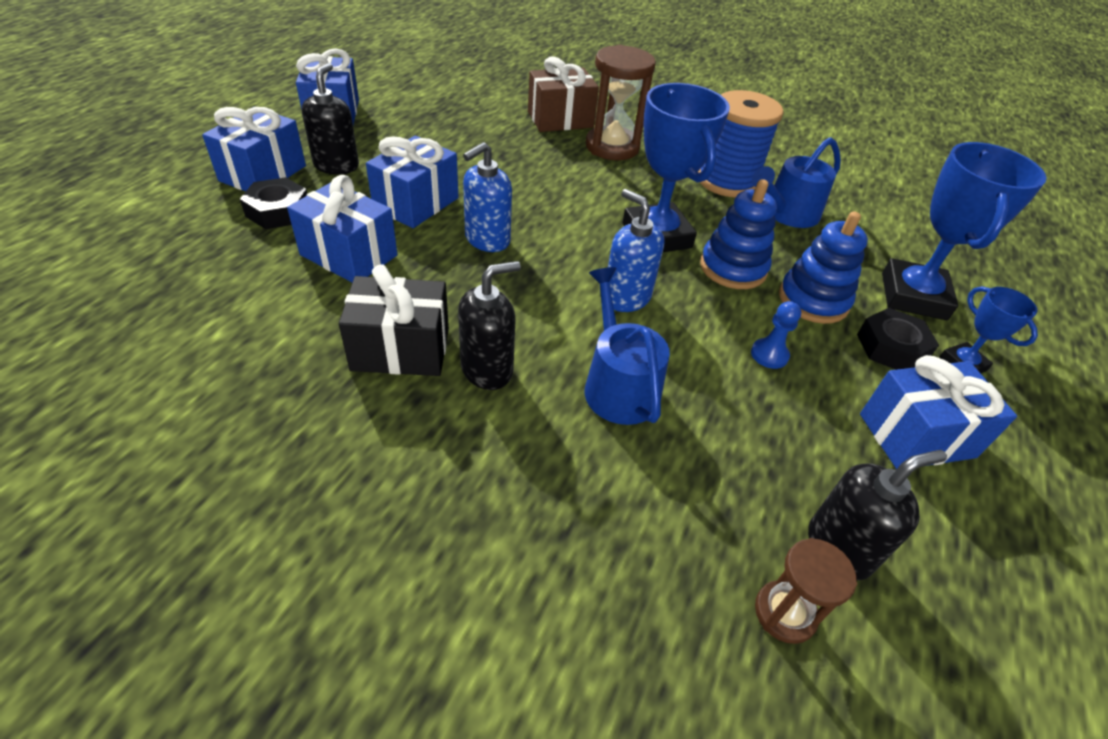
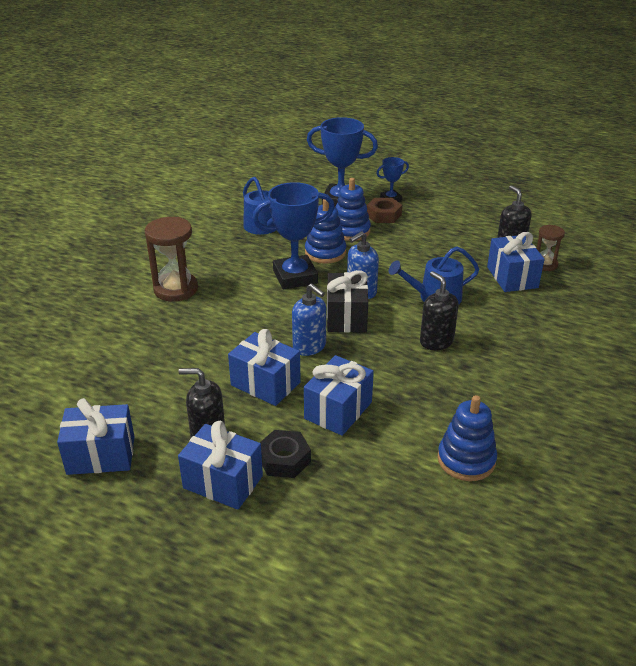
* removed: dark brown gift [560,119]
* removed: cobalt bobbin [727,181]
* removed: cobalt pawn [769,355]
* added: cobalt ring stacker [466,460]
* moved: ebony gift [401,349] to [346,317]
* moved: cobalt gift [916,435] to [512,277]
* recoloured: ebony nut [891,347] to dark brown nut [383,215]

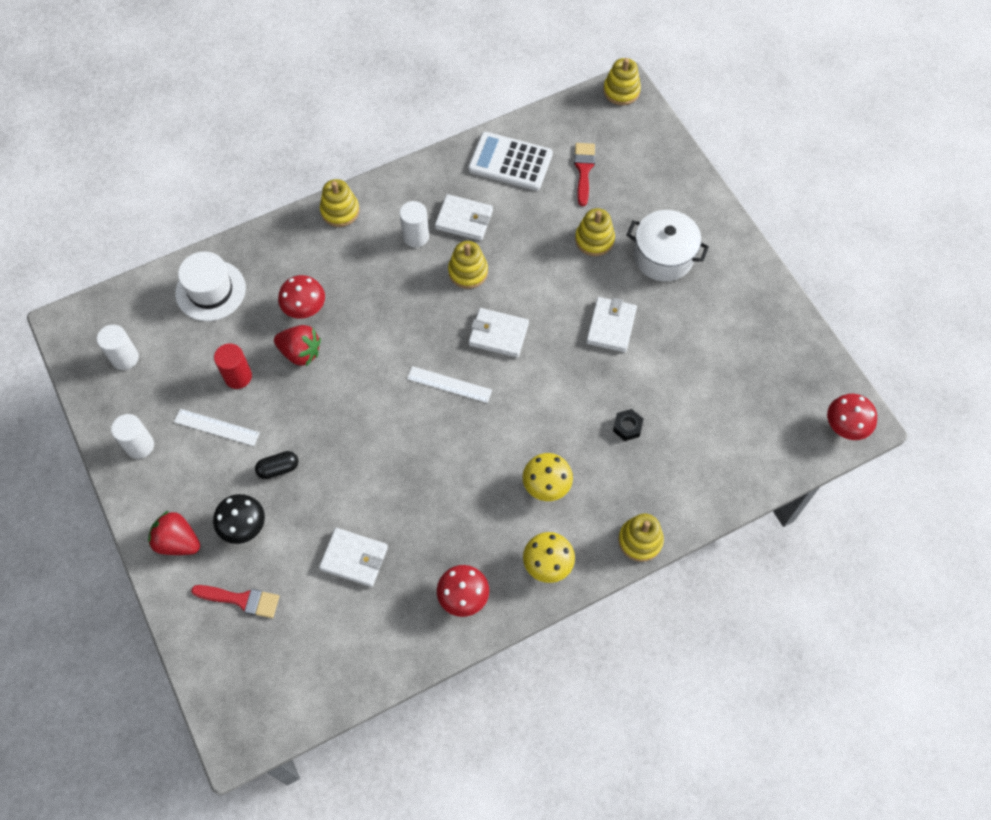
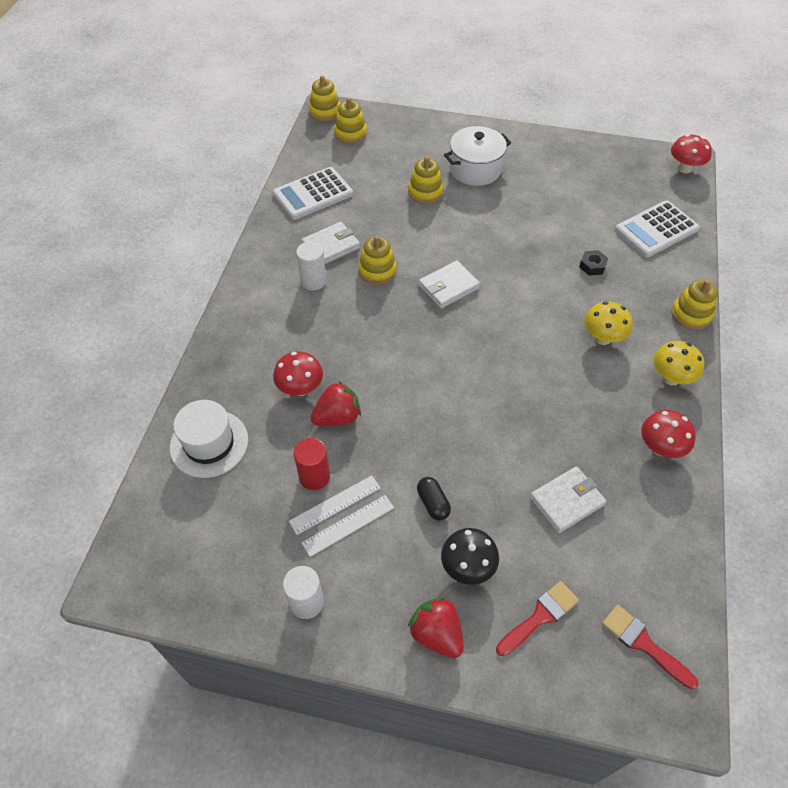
* removed: white cylinder [125,358]
* removed: white card wallet [611,326]
* added: white adding machine [656,230]
* moved: yellow ring stacker [340,211] to [350,133]
* moved: white measuring stick [449,384] to [335,504]
* moved: red brush [584,170] to [643,644]
* turned: red berry [178,542] = [436,634] 75 degrees clockwise
* turned: ebony pill [278,468] = [433,503] 45 degrees counterclockwise

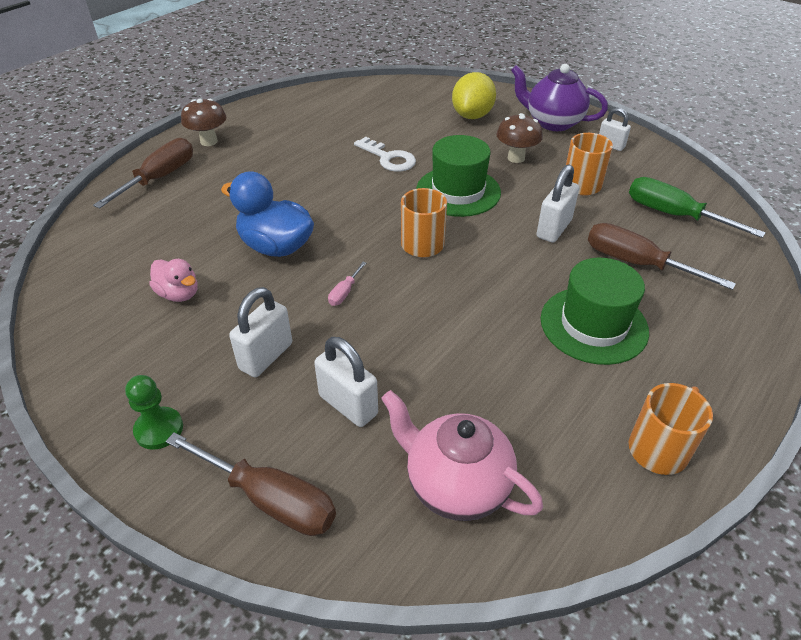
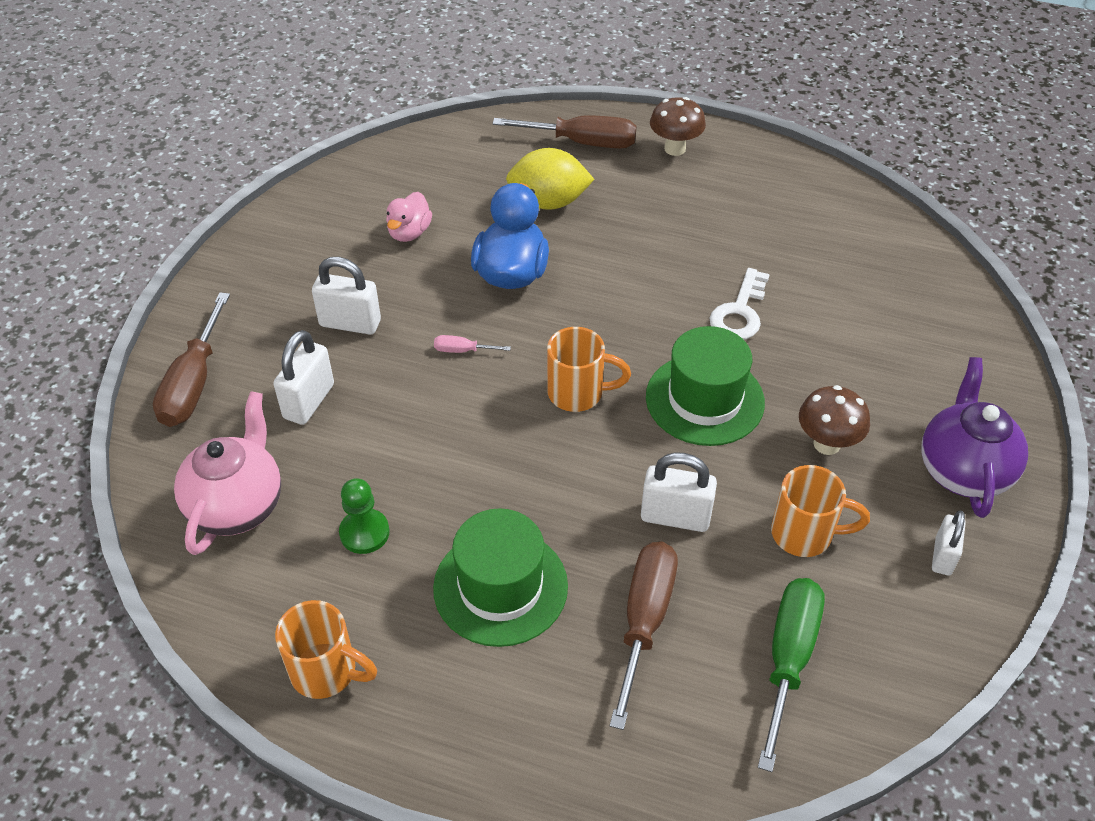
* moved: leaf-green pawn [159,429] to [364,532]
* moved: yellow citrus fruit [472,115] to [549,202]

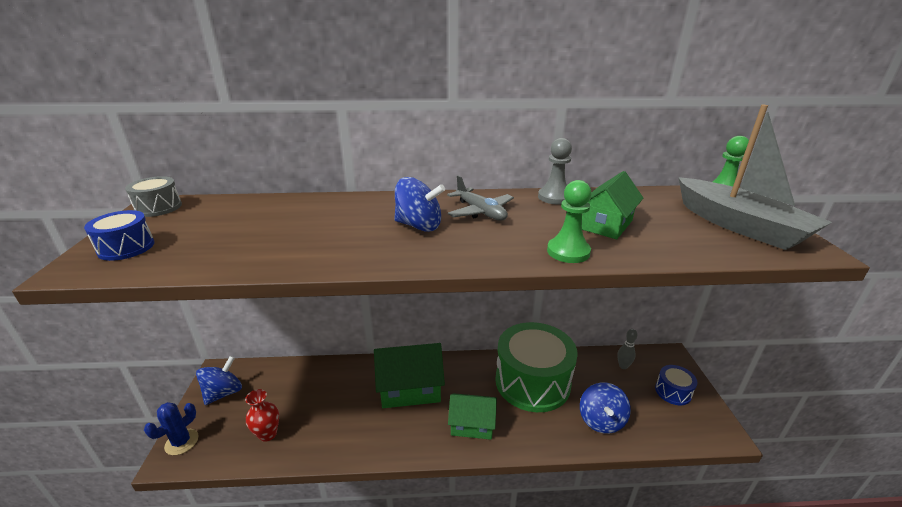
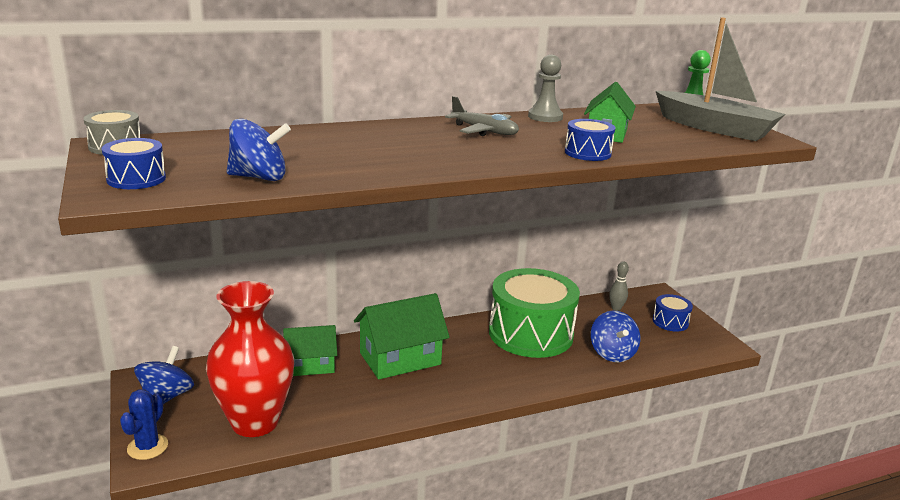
* moved: cobalt whirligig [419,226] to [259,177]
* moved: leaf-green cottage [472,425] to [310,365]
* replaced: leaf-green pawn [568,252] to cobalt snare drum [587,153]
* resized: red tall vase [268,434] = [255,422] x2.21

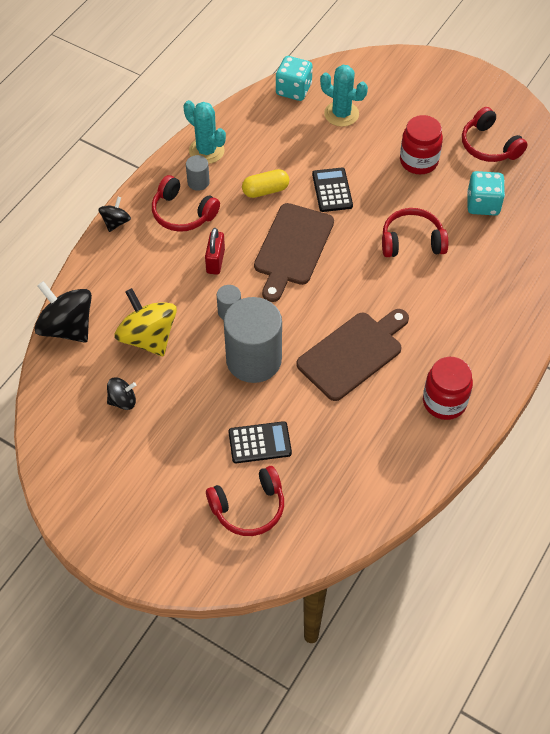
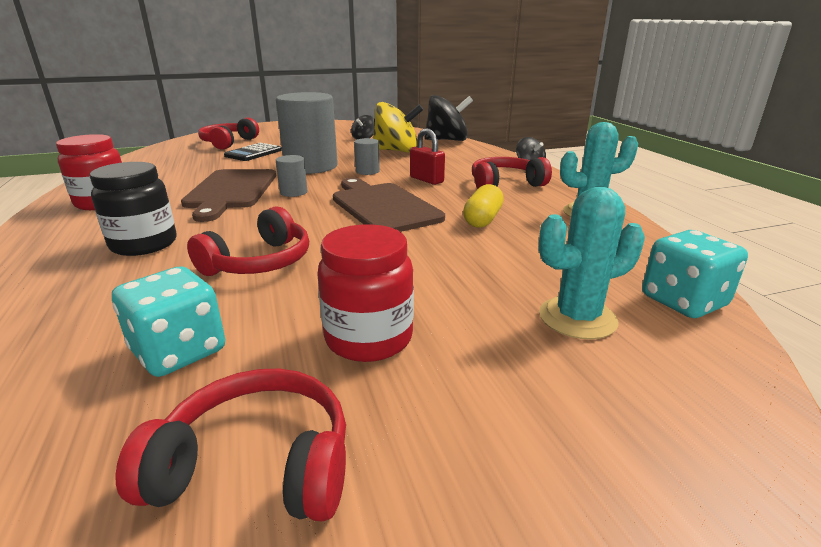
* removed: ebony adding machine [332,190]
* added: ebony jar [144,244]
* moved: grey cylinder [198,182] to [293,192]

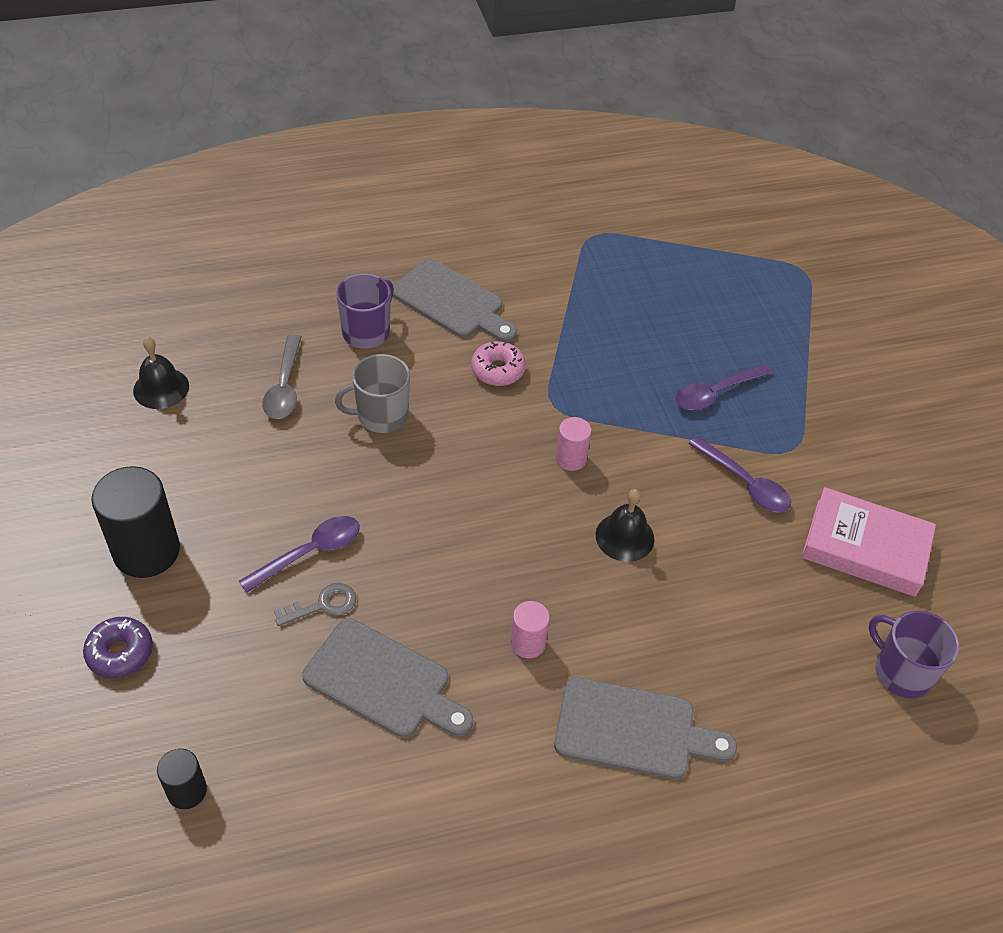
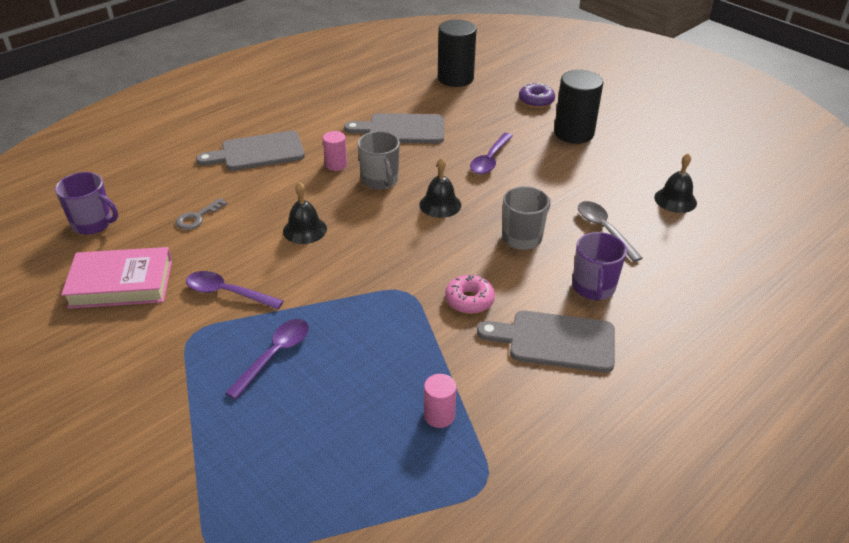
* added: grey tea mug [380,180]
* added: ebony school bell [440,204]
* moved: grey door key [323,605] to [197,217]
* moved: rosy cylinder [571,459] to [439,415]
* resized: ebony cylinder [187,791] = [455,78] x1.92

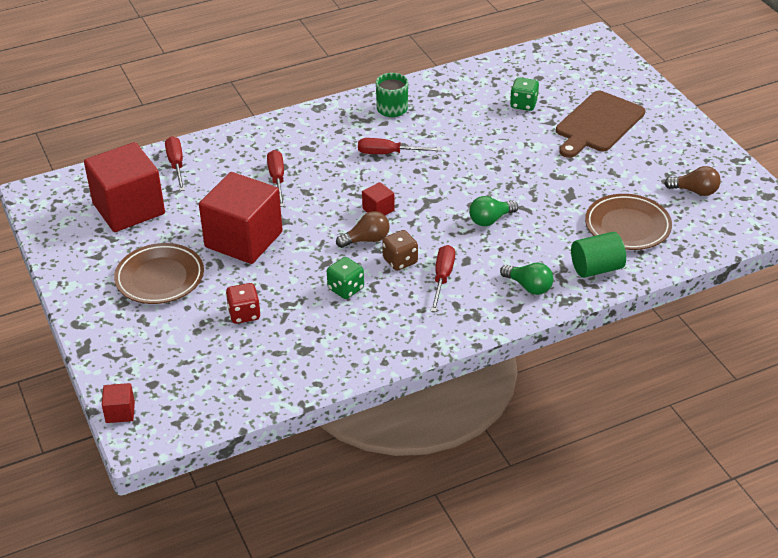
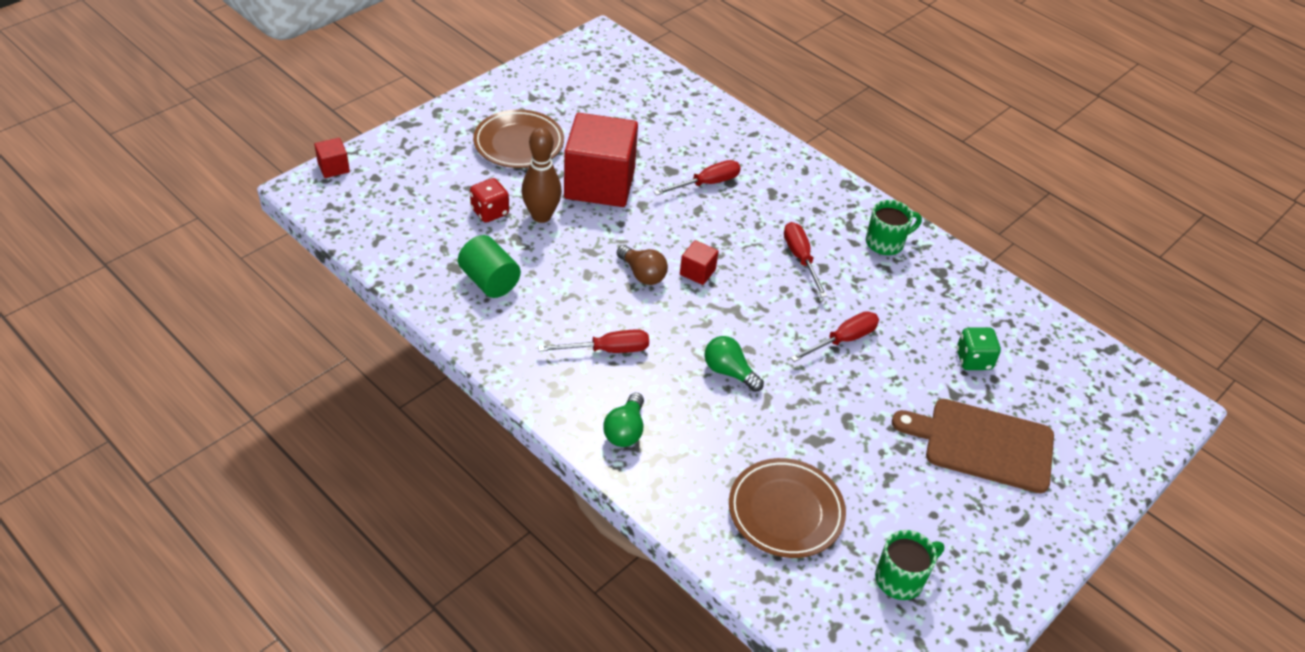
* removed: red block [128,209]
* removed: leaf-green game die [346,289]
* removed: dark brown game die [400,261]
* added: dark brown skittle [541,216]
* moved: red flat screwdriver [176,165] to [843,340]
* moved: leaf-green cylinder [596,268] to [490,281]
* replaced: dark brown lightbulb [695,191] to leaf-green tea mug [901,578]

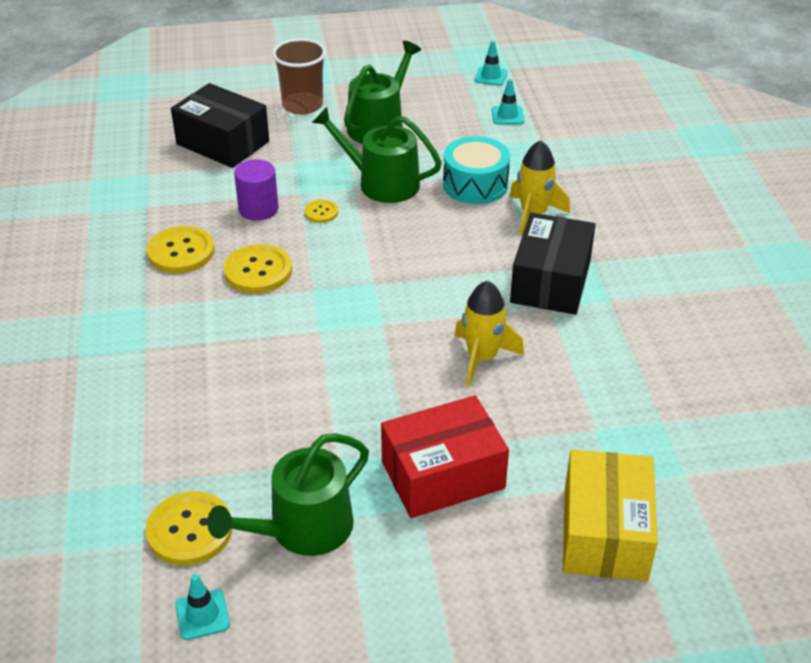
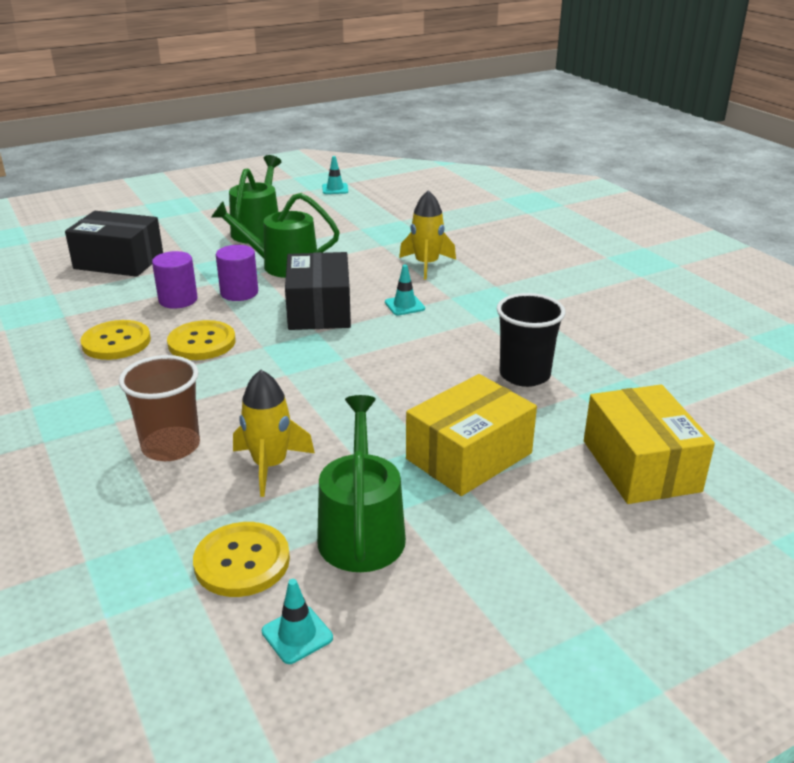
* removed: turquoise snare drum [475,184]
* added: ebony tumbler [524,375]
* moved: dark brown tumbler [302,105] to [171,446]
* moved: yellow rocket [482,357] to [270,465]
* moved: turquoise traffic cone [507,116] to [404,305]
* moved: ebony package [550,281] to [319,310]
* replaced: yellow shirt button [321,212] to violet cylinder [239,293]
* recoloured: red package [443,475] to yellow package [469,456]
* turned: leaf-green watering pot [303,529] = [361,531] 150 degrees clockwise

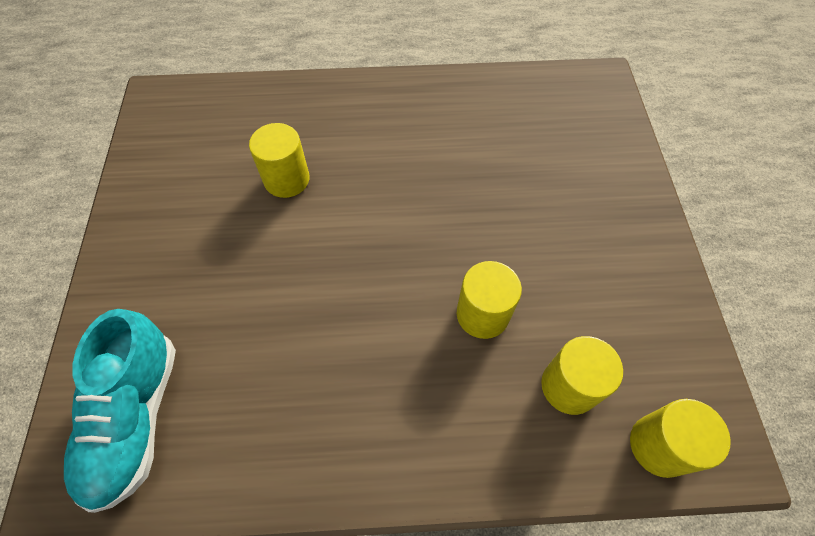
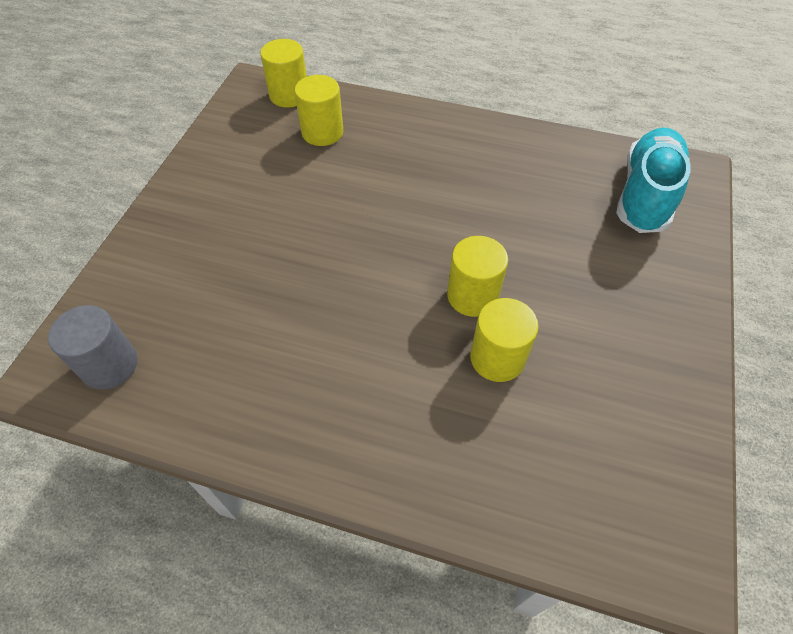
* added: grey cylinder [110,365]
* moved: yellow cylinder [482,314] to [472,296]

